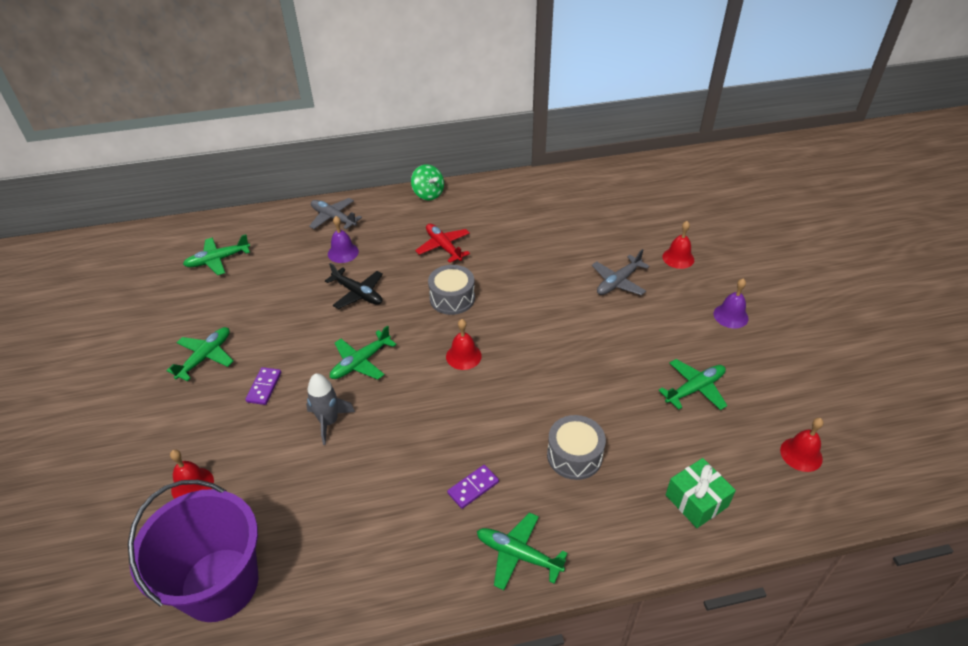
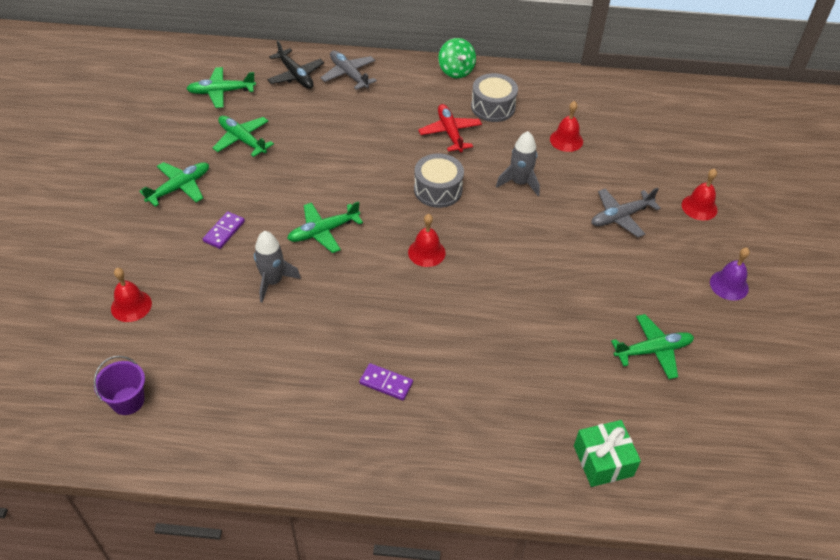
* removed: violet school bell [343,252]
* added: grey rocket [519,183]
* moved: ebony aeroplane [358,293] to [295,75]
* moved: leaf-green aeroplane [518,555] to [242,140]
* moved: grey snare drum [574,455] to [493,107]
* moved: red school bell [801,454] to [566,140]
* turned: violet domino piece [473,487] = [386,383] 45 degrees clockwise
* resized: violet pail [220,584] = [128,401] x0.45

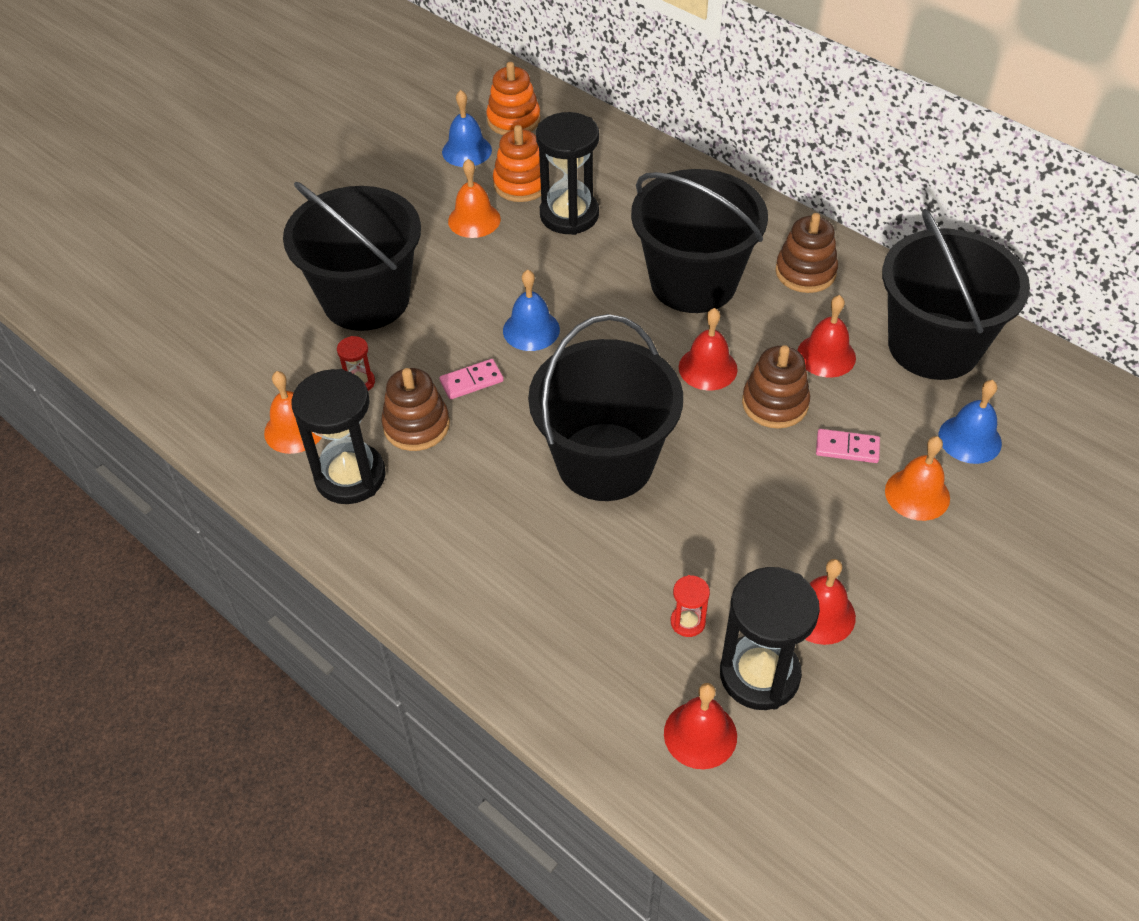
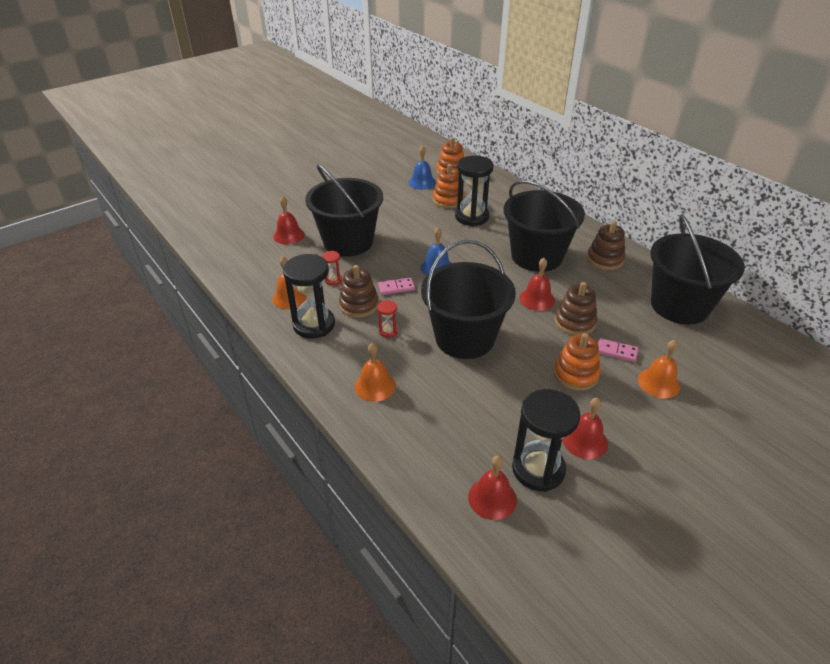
* removed: cobalt school bell [970,439]
* added: orange ring stacker [575,374]
* moved: orange school bell [474,220] to [375,386]
* moved: red sandglass [688,622] to [388,331]
* moved: red school bell [826,355] to [289,235]

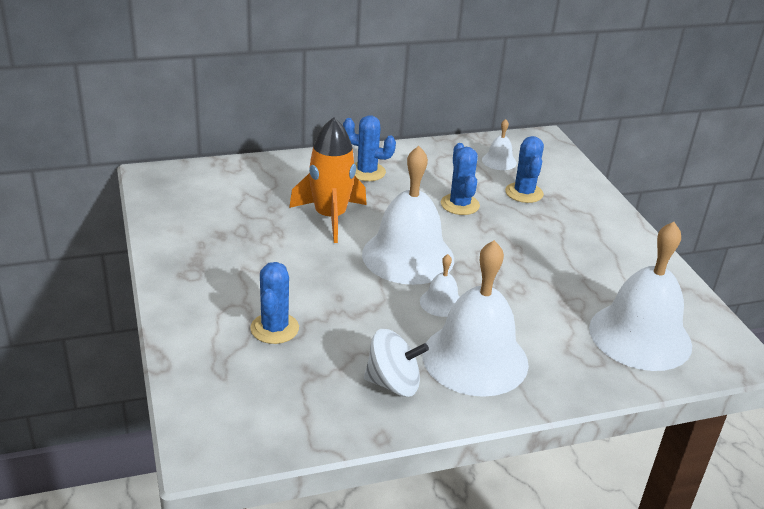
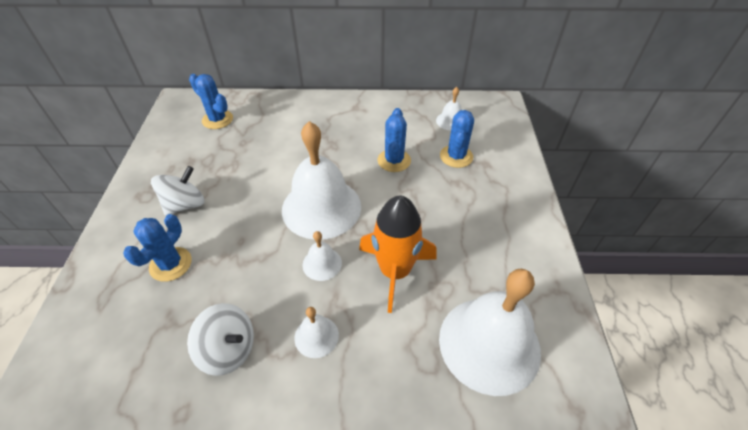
* added: white whirligig [185,205]
* moved: orange rocket [330,217] to [395,271]
* moved: cobalt prickly plant [367,172] to [217,119]
* resized: white school bell [475,358] = [316,336] x0.45

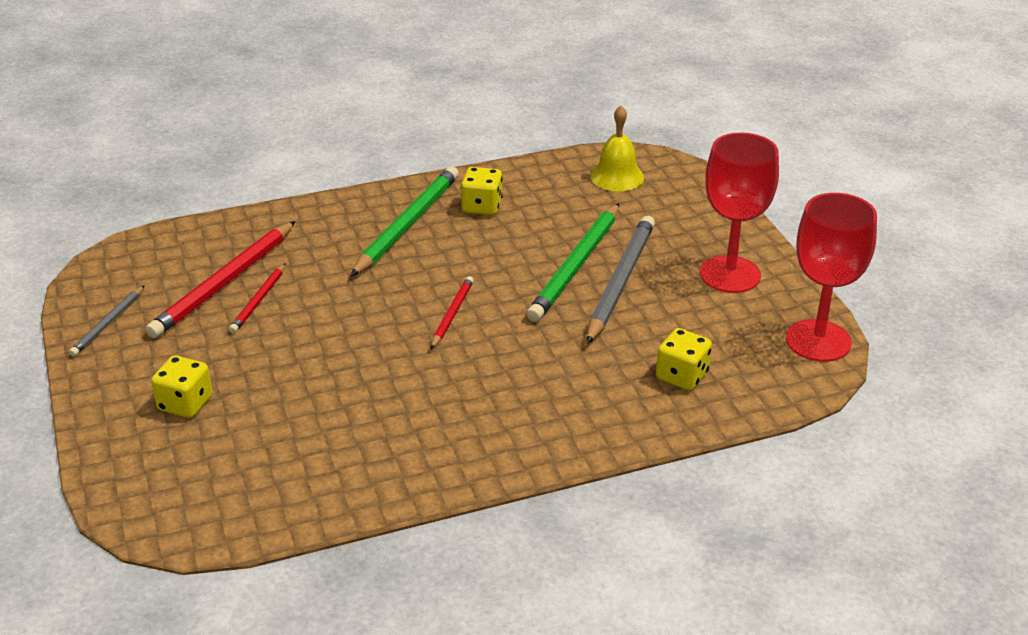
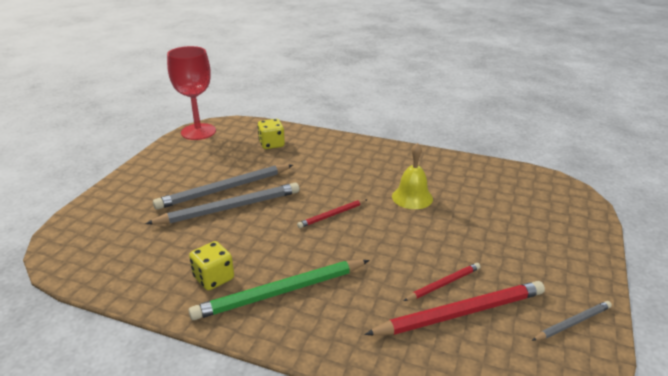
* removed: yellow game die [185,403]
* removed: red chalice [730,274]
* moved: yellow school bell [617,176] to [412,197]
* recoloured: leaf-green pencil [576,265] to grey pencil [229,208]

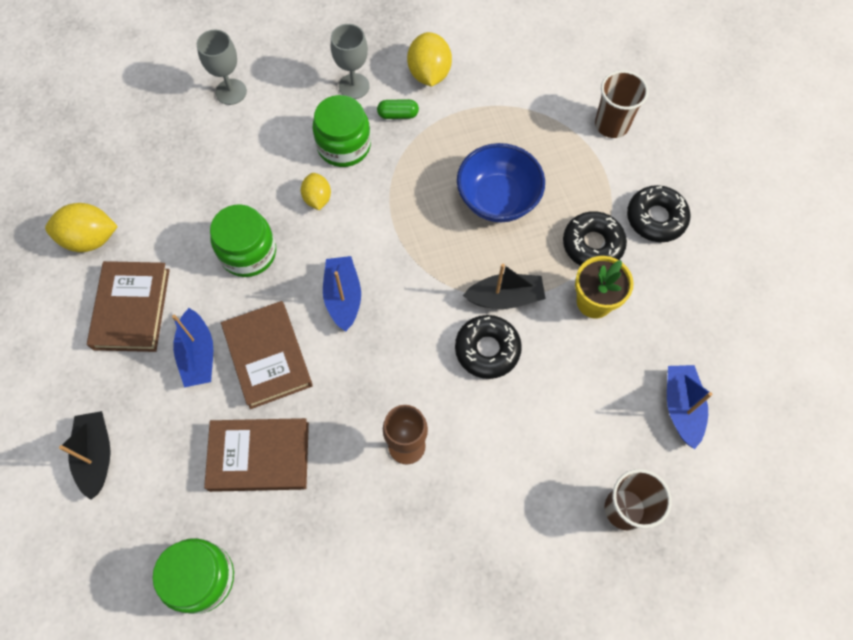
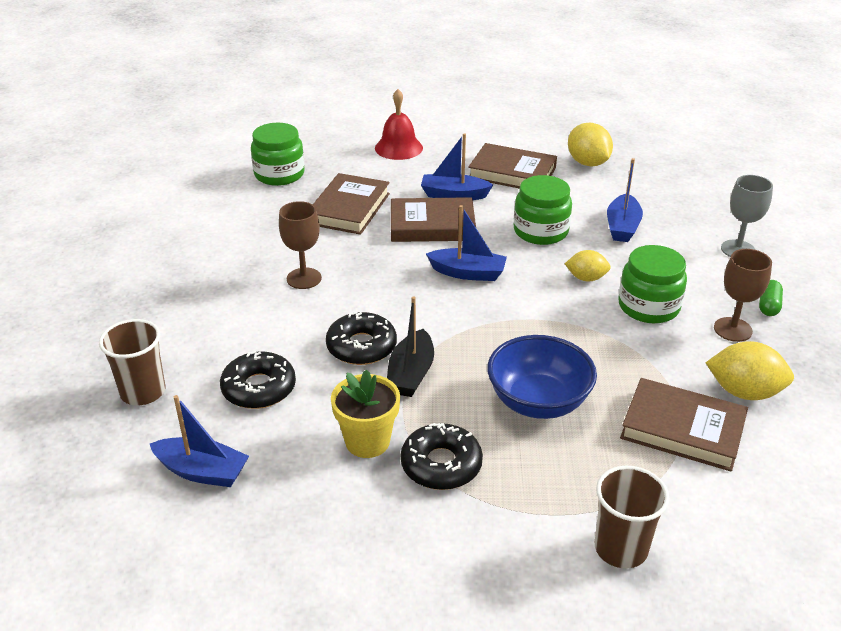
* added: cobalt boat [622,227]
* added: dark brown hardcover [682,429]
* moved: leaf-green pill [398,114] to [768,306]
* moved: ebony doughnut [656,218] to [259,388]
* replaced: ebony boat [96,455] to red school bell [398,148]
* recoloured: grey chalice [354,86] to dark brown chalice [732,329]
* turned: yellow citrus fruit [90,239] = [587,163] 45 degrees counterclockwise

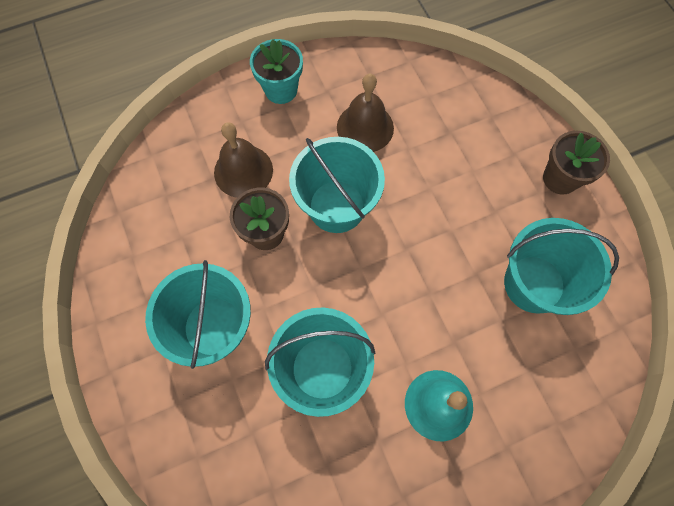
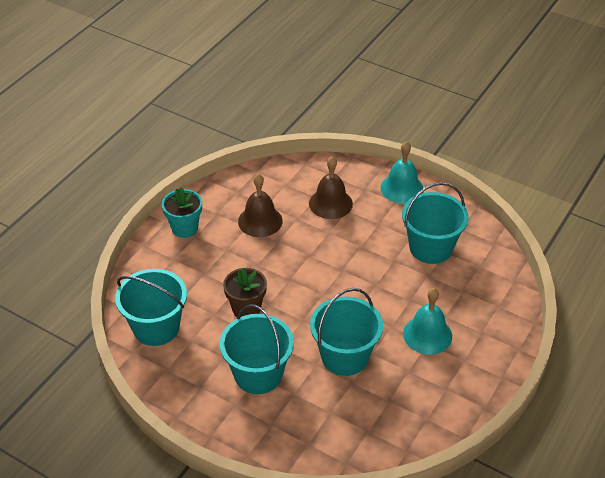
* moved: dark brown school bell [243,171] to [330,203]
* moved: turquoise pail [337,206] to [156,327]
* replaced: dark brown potted plant [560,178] to turquoise school bell [402,188]

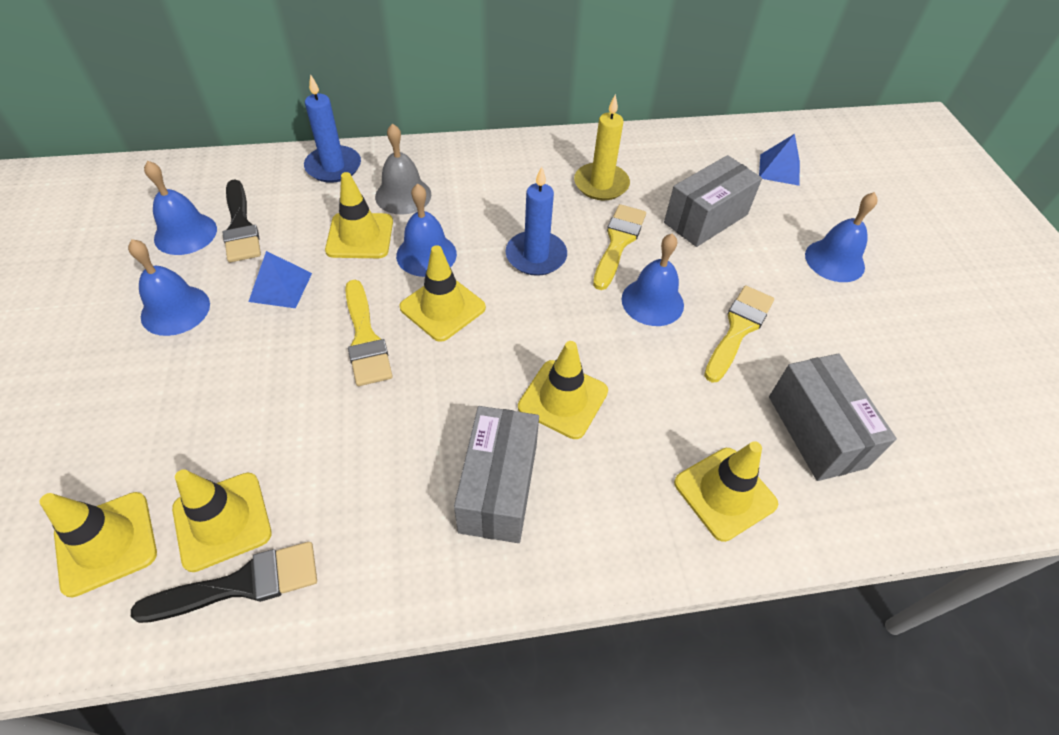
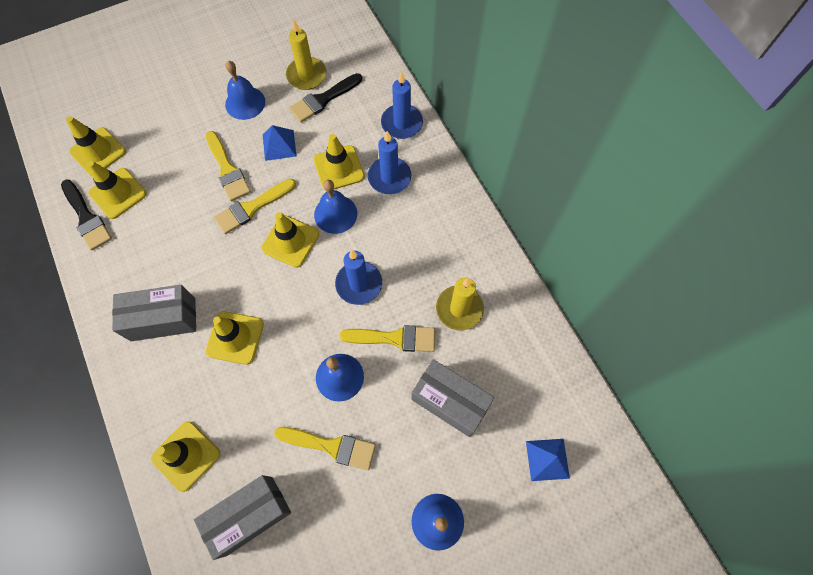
* added: yellow brush [227,170]
* replaced: cobalt school bell [185,233] to yellow candle [306,75]
* replaced: grey school bell [403,195] to cobalt candle [389,177]

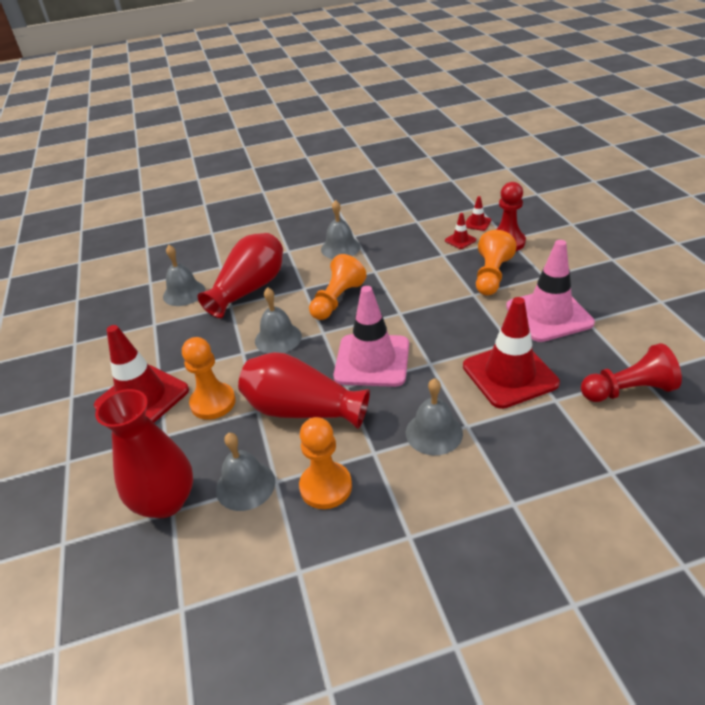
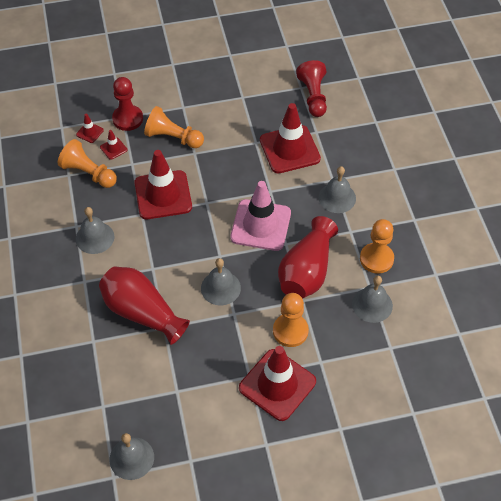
* removed: red tall vase [165,501]
* removed: rosy traffic cone [549,315]
* added: red traffic cone [163,195]
* moved: grey school bell [184,293] to [131,458]
* moved: orange pawn [337,300] to [89,173]

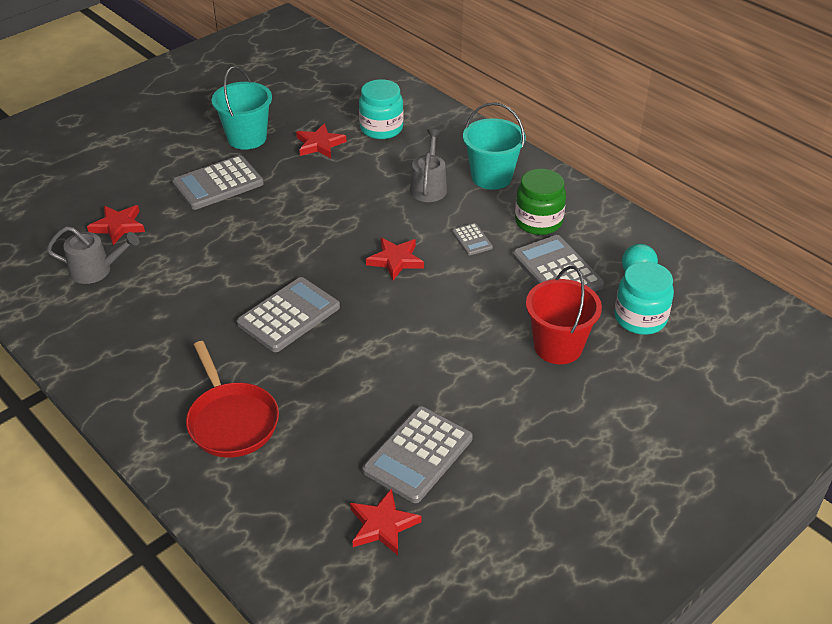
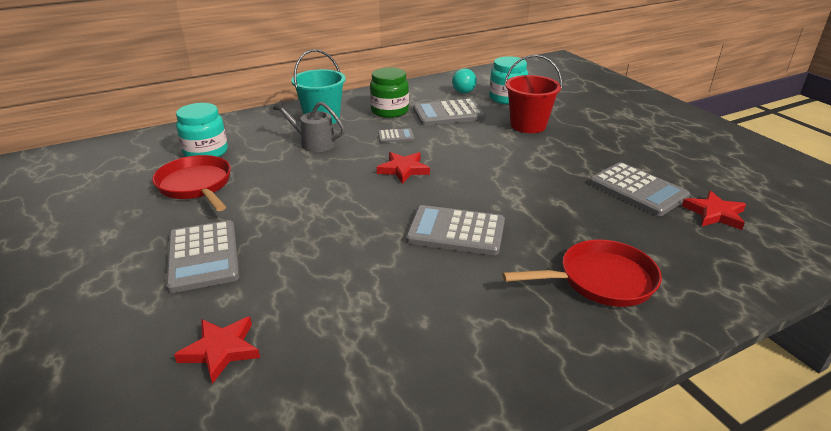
* removed: grey watering pot [95,270]
* removed: turquoise pail [247,138]
* replaced: red five-pointed star [319,144] to red skillet [196,185]
* turned: grey adding machine [289,315] = [456,231] 45 degrees counterclockwise

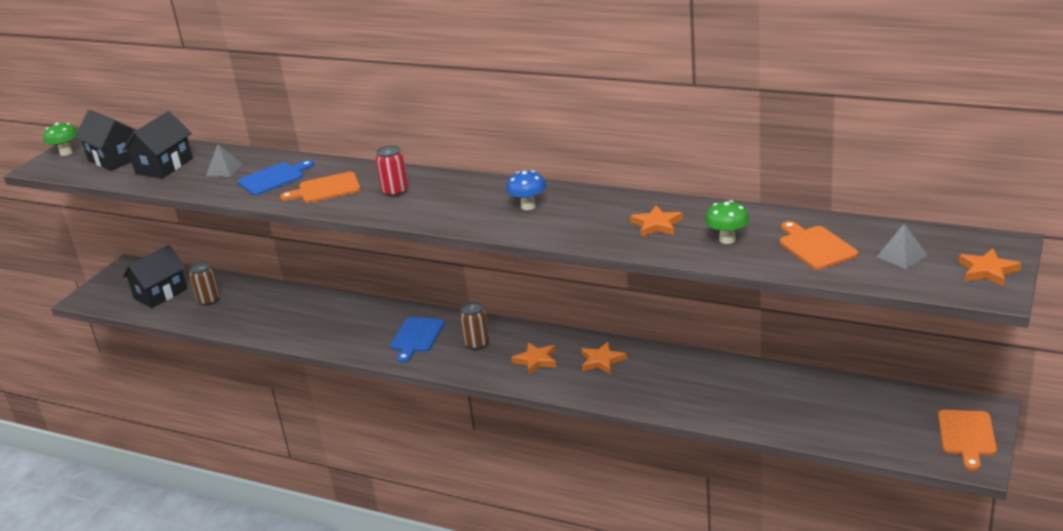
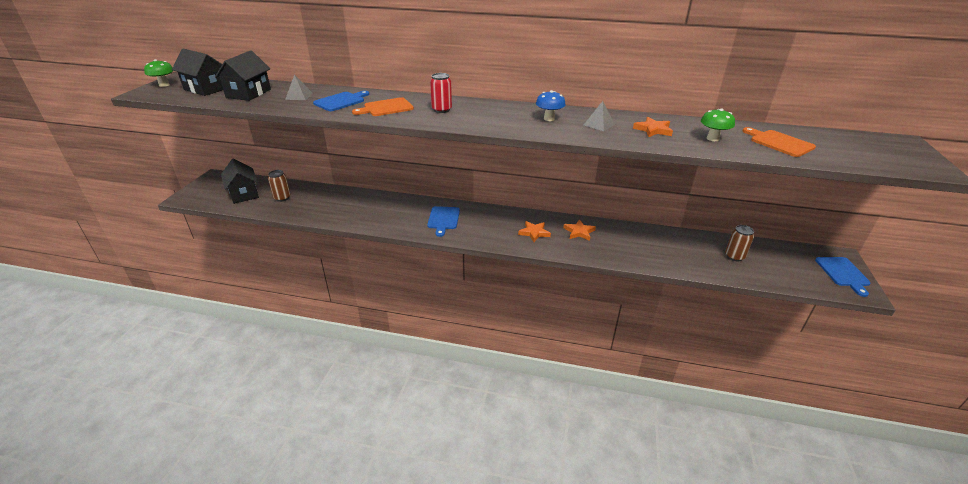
* removed: orange five-pointed star [987,271]
* moved: dark brown soda can [477,344] to [734,256]
* moved: grey pyramid [902,256] to [599,124]
* recoloured: orange bread board [966,436] to cobalt bread board [843,273]
* turned: ebony cottage [160,293] = [244,194] 60 degrees counterclockwise

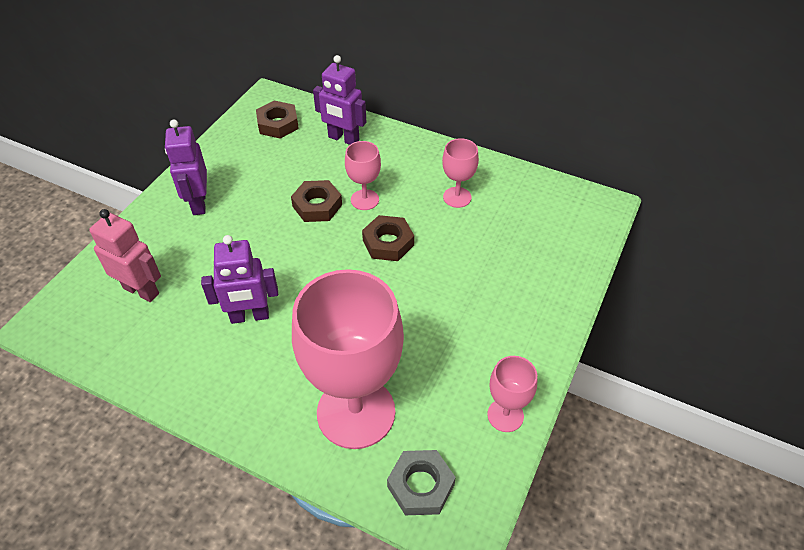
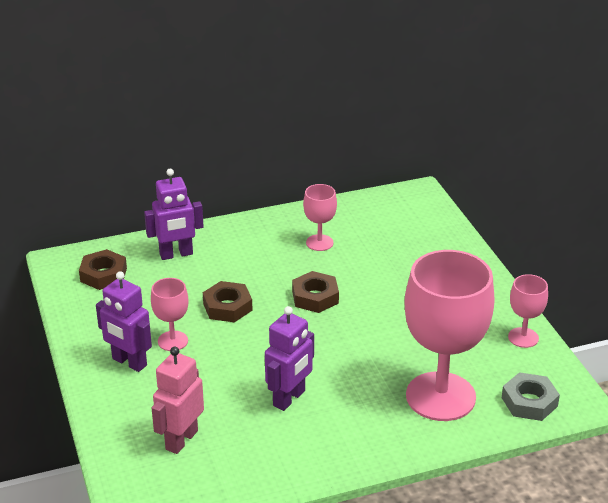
* moved: rosy chalice [364,200] to [172,341]
* turned: rosy robot [141,290] = [181,440] 45 degrees counterclockwise

